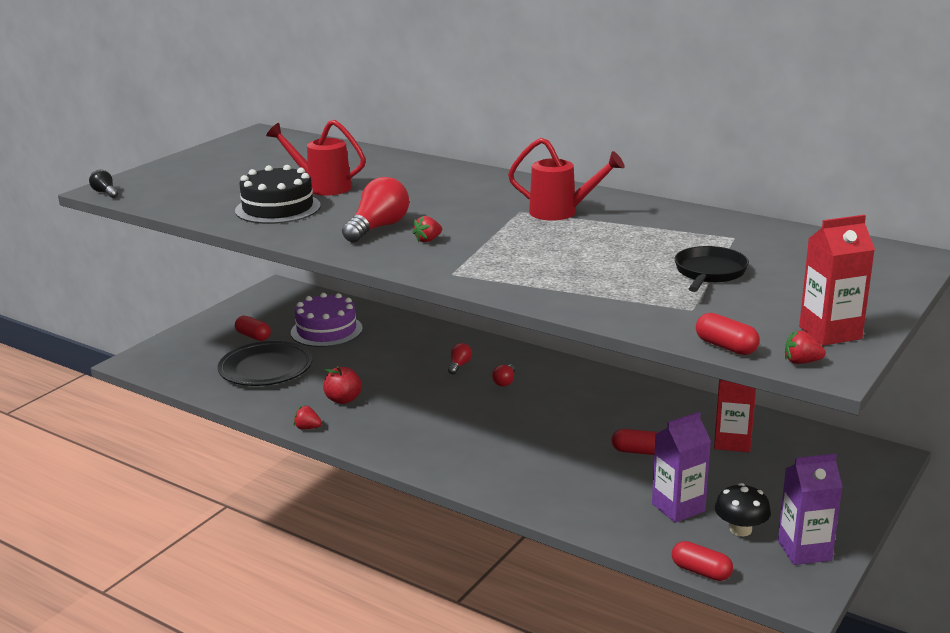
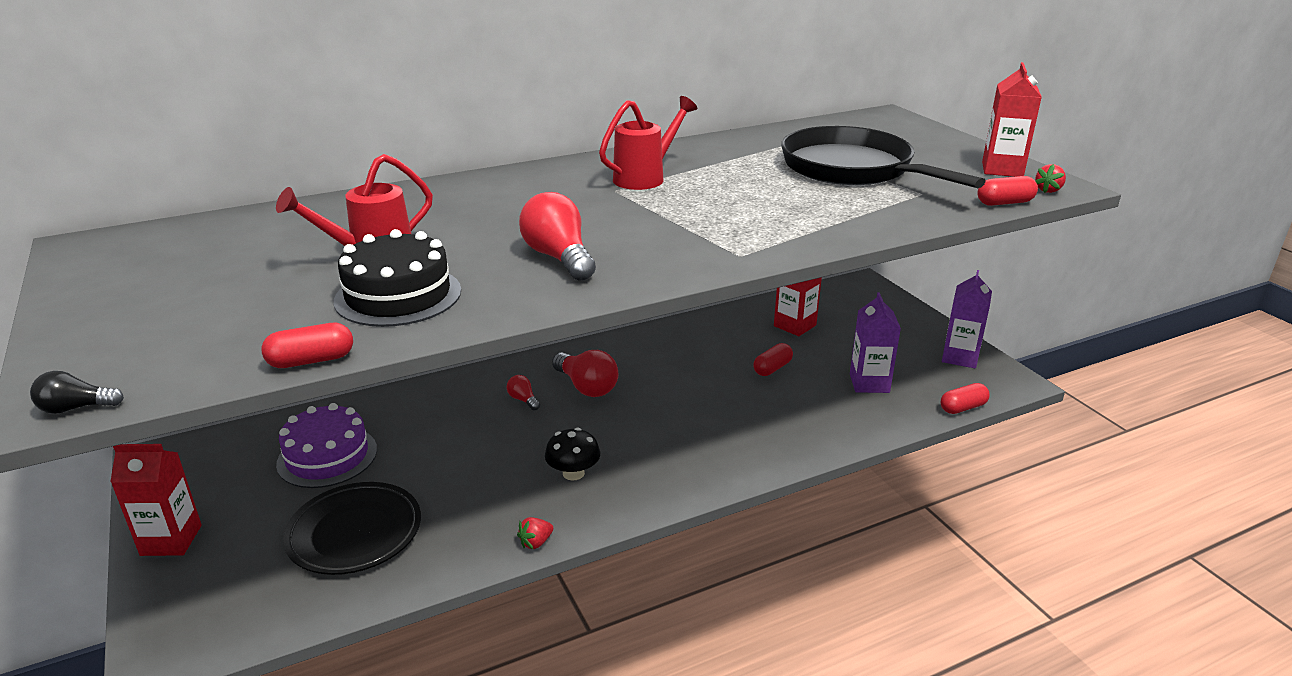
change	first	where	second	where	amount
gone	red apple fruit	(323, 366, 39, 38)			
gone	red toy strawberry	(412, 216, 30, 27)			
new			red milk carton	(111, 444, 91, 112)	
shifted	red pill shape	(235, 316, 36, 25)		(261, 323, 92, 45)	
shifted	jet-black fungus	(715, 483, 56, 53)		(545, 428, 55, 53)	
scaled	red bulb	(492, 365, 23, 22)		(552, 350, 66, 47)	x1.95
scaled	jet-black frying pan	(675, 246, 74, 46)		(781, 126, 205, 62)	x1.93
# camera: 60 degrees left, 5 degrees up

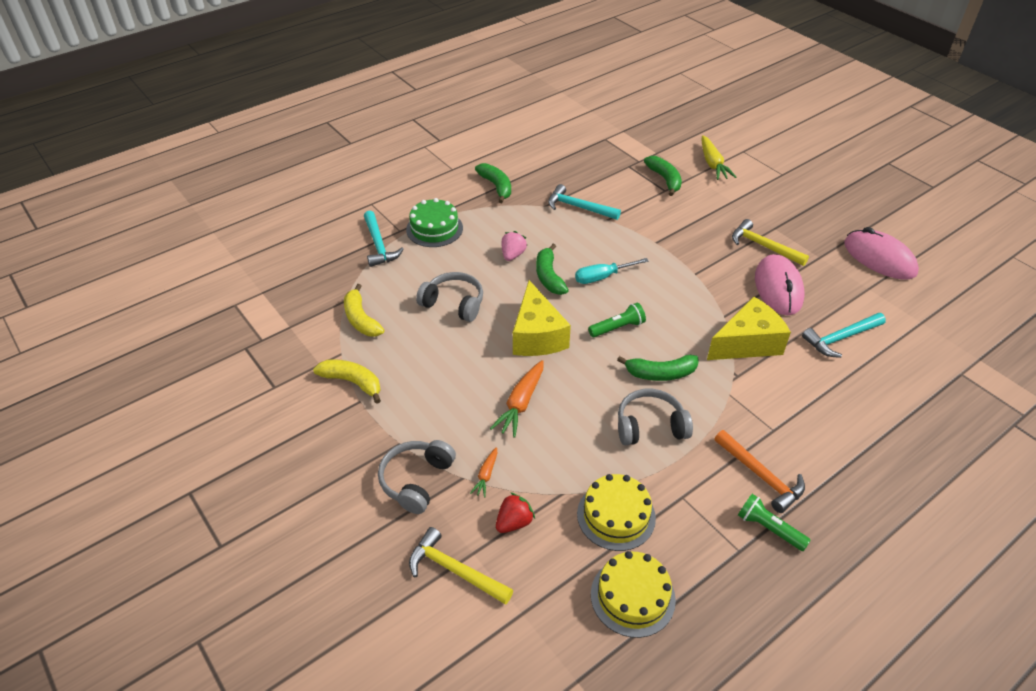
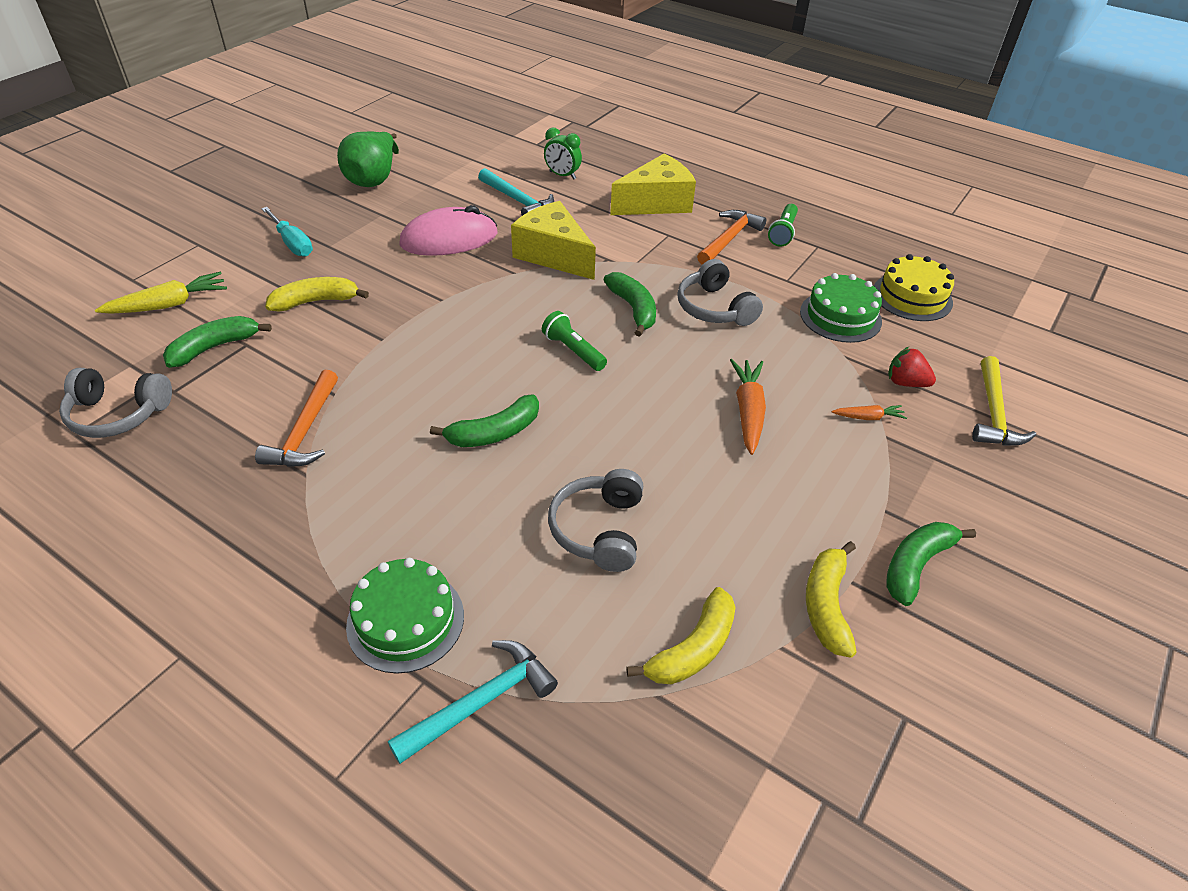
change	first	where	second	where	amount
gone	pink toy strawberry	(502, 231, 25, 30)			
gone	golden carpenter's hammer	(732, 219, 77, 47)			
new			golden toy banana	(265, 277, 104, 35)	
new			emerald bedside clock	(544, 127, 38, 53)	
shifted	ash-grey headset	(378, 440, 78, 74)		(59, 368, 113, 70)	
shifted	emerald toy banana	(475, 163, 36, 40)		(886, 522, 90, 84)	
shifted	golden cheese wedge	(513, 280, 58, 76)		(610, 154, 86, 61)	
shifted	turquoise hand screwdriver	(575, 258, 74, 26)		(261, 207, 52, 50)	
swapped	pink computer mouse	(844, 227, 75, 53)	emerald pear	(337, 131, 62, 56)	
repainted	turquoise carpenter's hammer	(548, 184, 73, 36)	orange carpenter's hammer	(255, 370, 83, 97)	
repainted	golden cake	(577, 474, 79, 77)	emerald cake	(800, 273, 82, 70)	
rotated	orange root vegetable	(490, 360, 54, 78)		(730, 359, 36, 96)	90 degrees counterclockwise
# camera: 110 degrees left, 0 degrees up

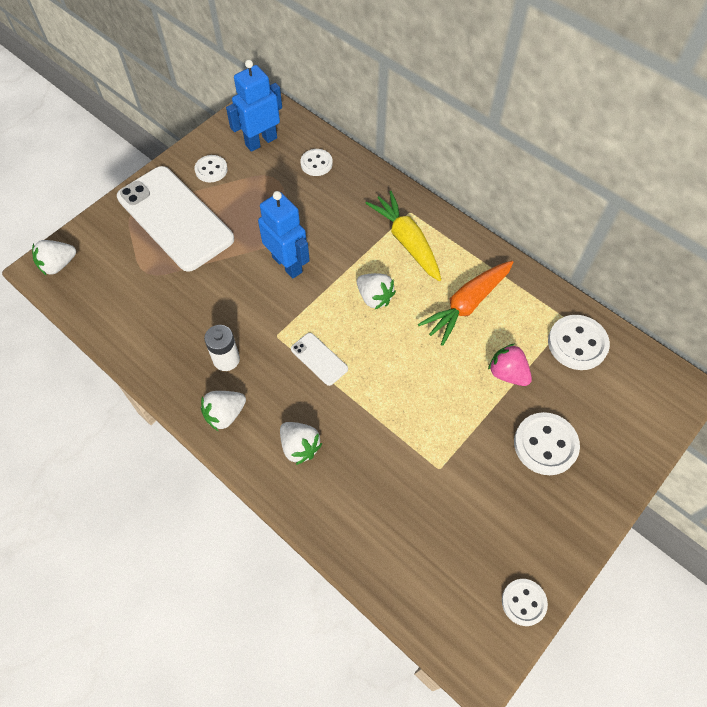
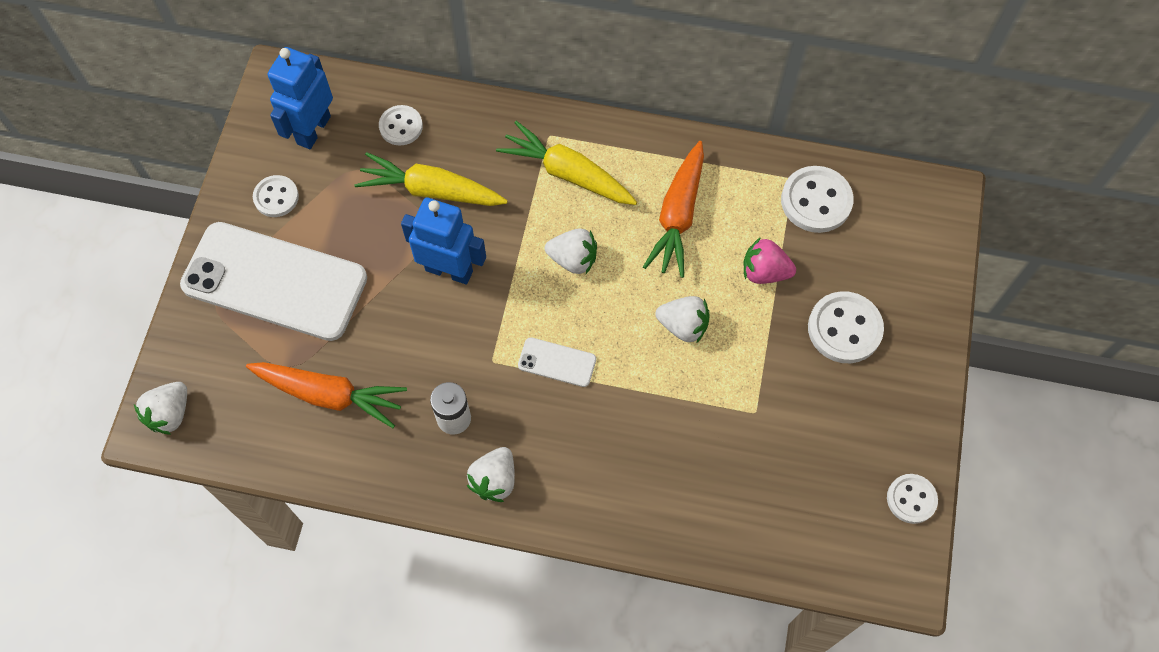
change	first	where	second	where	amount
new			orange root vegetable	(246, 362, 161, 66)	
new			golden root vegetable	(355, 152, 153, 54)	
shifted	white toy strawberry	(280, 422, 42, 43)		(655, 296, 55, 48)	
# camera: 30 degrees left, 5 degrees up

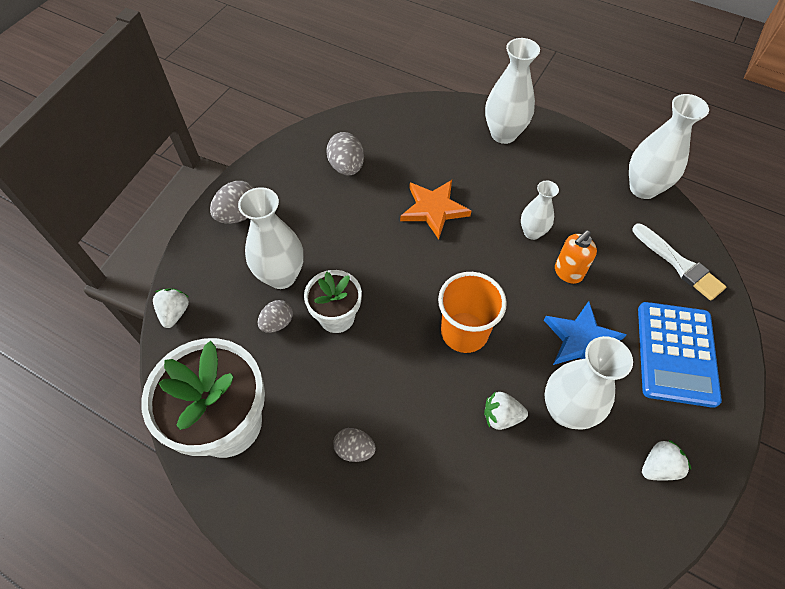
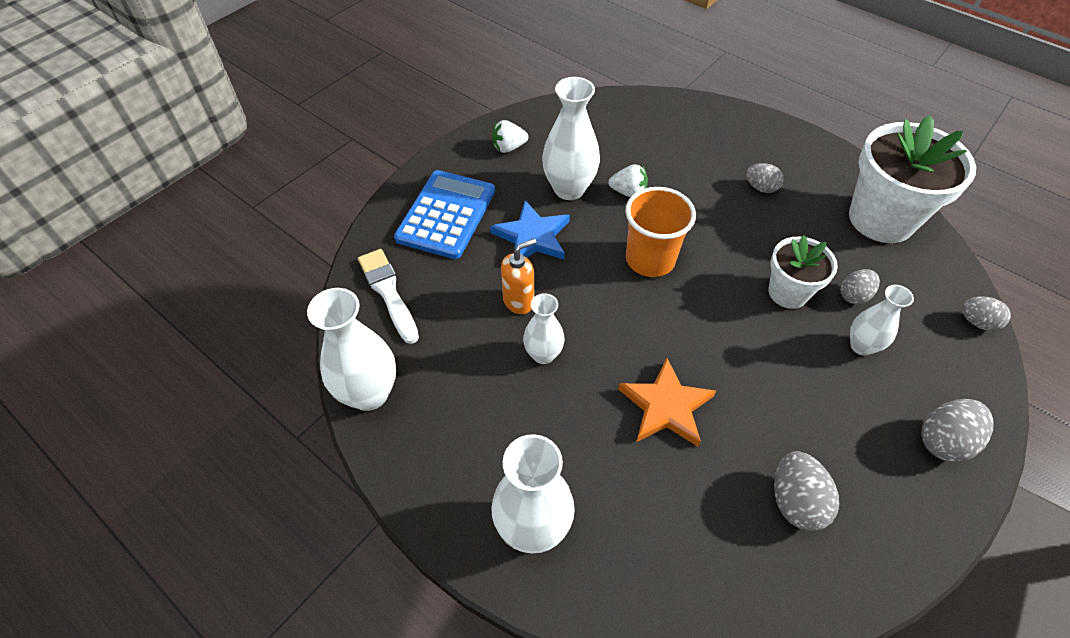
change	first	where	second	where	amount
swapped	white toy strawberry	(153, 288, 36, 40)	ash-grey egg shape	(962, 297, 49, 34)	
scaled	white vase	(238, 187, 66, 102)		(850, 285, 64, 71)	x0.61
# camera: 170 degrees left, 5 degrees down

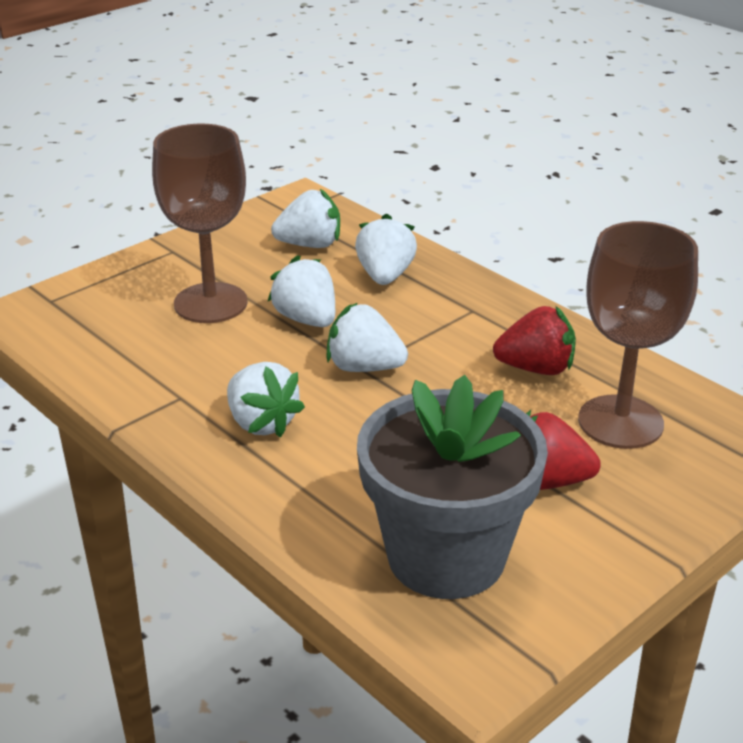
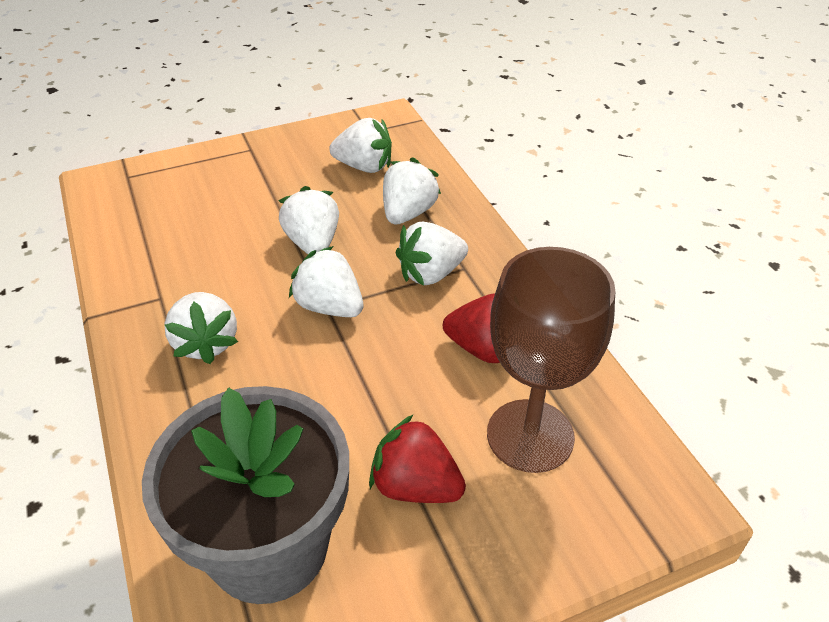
change	first	where	second	where	amount
gone	brown wine glass	(152, 123, 96, 200)			
new			white toy strawberry	(396, 222, 72, 64)	
# camera: 20 degrees right, 10 degrees up

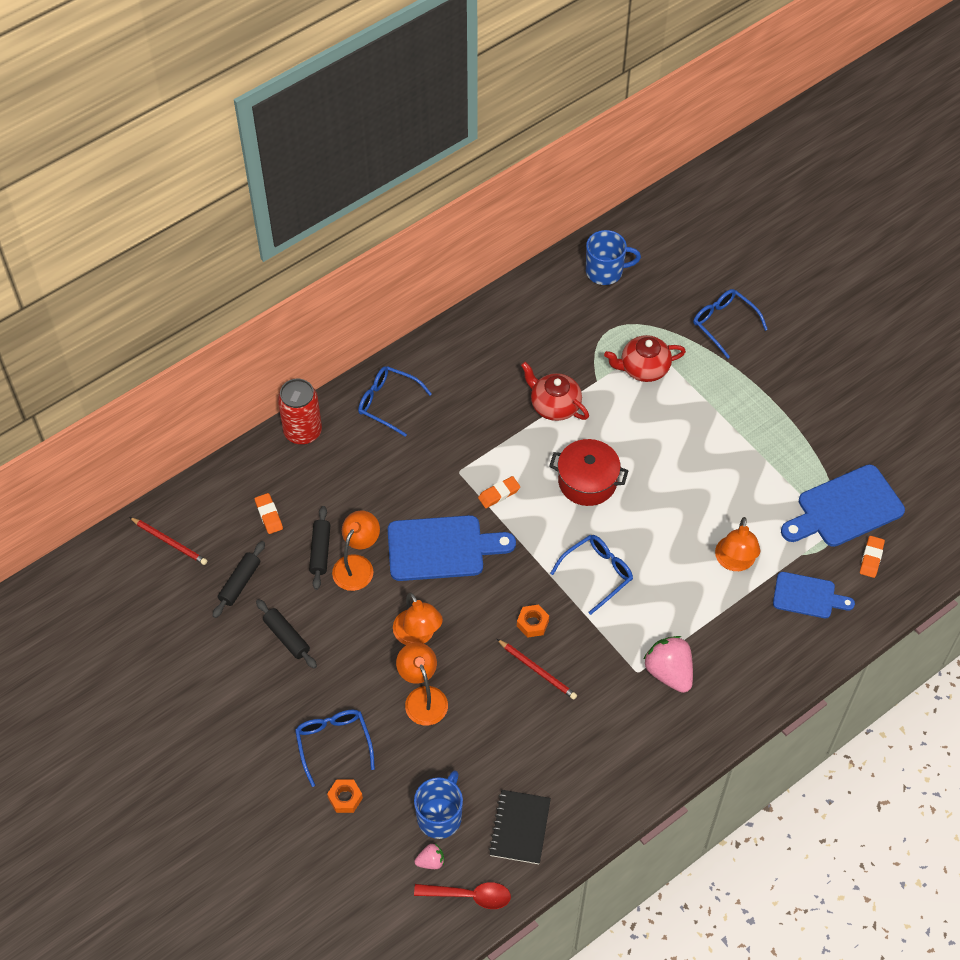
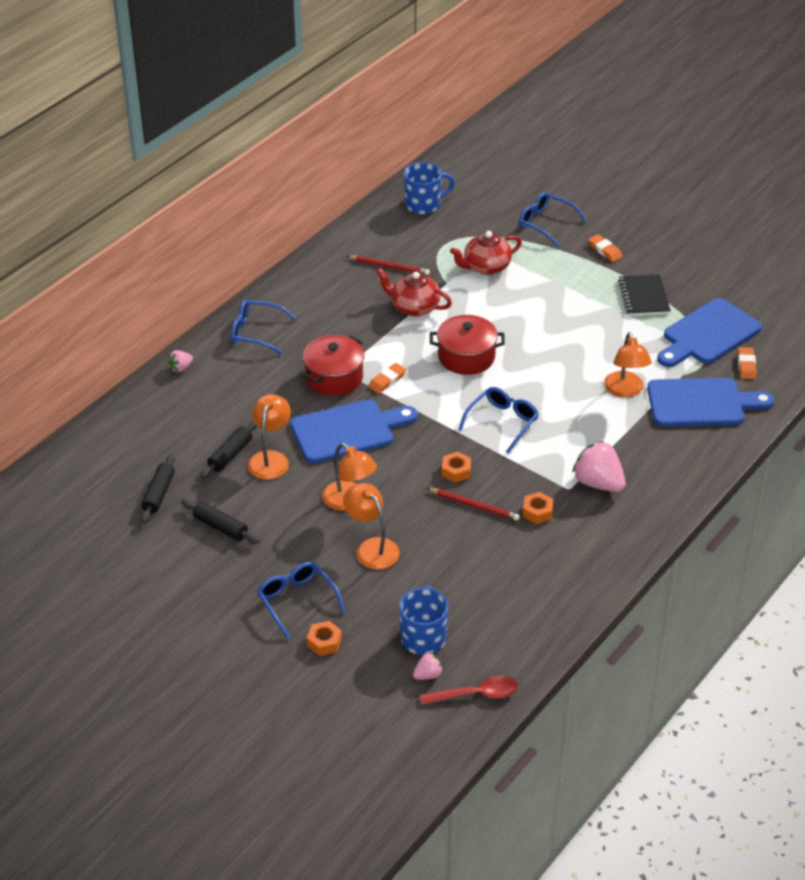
change	first	where	second	where	amount
new			red cooking pot	(303, 335, 61, 61)	
new			orange hex nut	(523, 492, 30, 32)	
shifted	red pencil	(129, 517, 78, 48)		(347, 256, 83, 19)	
shifted	orange eraser	(255, 493, 28, 41)		(588, 234, 35, 28)	
shifted	jet-black notepad	(489, 790, 62, 74)		(618, 274, 53, 42)	
swapped	red tin	(278, 379, 44, 66)	pink toy strawberry	(168, 350, 25, 22)	
rotated	jet-black rolling pin	(309, 506, 22, 84)		(201, 421, 56, 58)	45 degrees clockwise
scaled	cobalt cutting board	(773, 572, 82, 46)		(647, 378, 127, 49)	x1.62
# camera: 15 degrees left, 15 degrees down

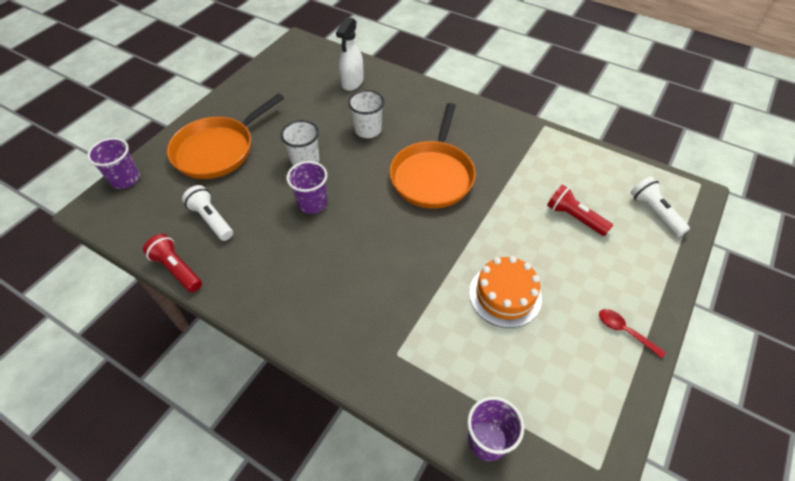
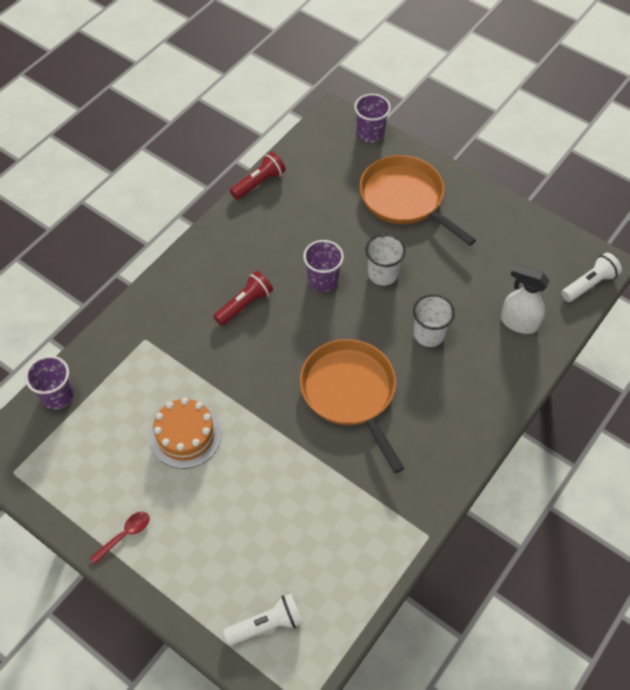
change	first	where	second	where	amount
shifted	white pocket torch	(182, 185, 51, 56)		(562, 253, 60, 49)	
shifted	red pocket torch	(547, 185, 66, 51)		(214, 271, 59, 55)	
rotated	orange frying pan	(390, 103, 86, 105)		(300, 339, 104, 134)	45 degrees clockwise
# camera: 95 degrees right, 5 degrees up

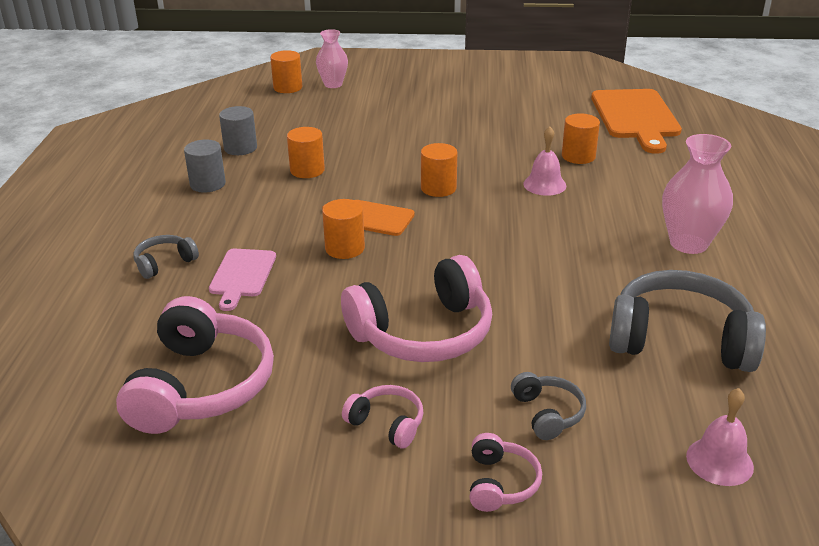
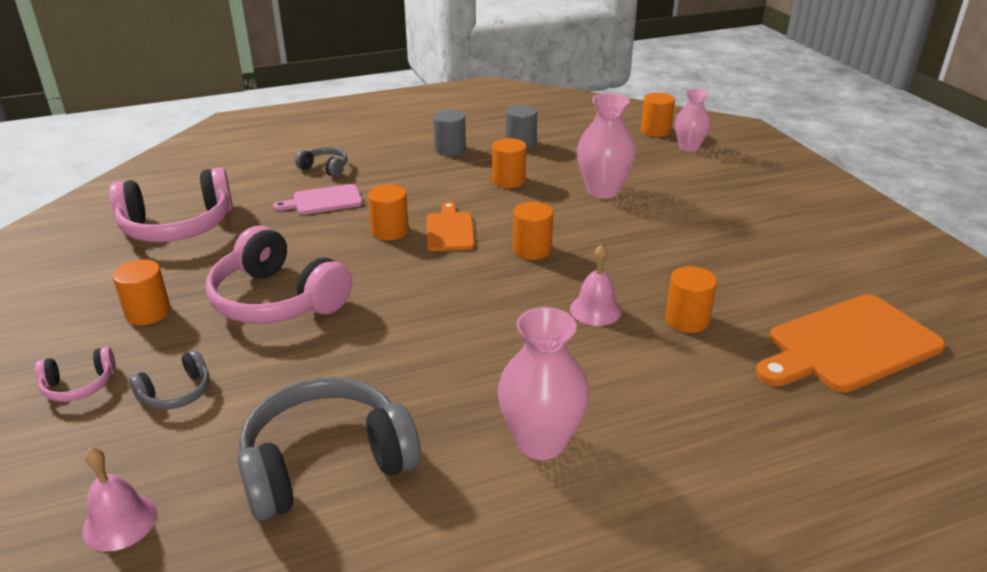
change	first	where	second	where	amount
new			pink vase	(577, 93, 59, 106)	
swapped	pink headset	(342, 385, 81, 63)	orange cylinder shape	(113, 260, 58, 65)	
rotated	ash-grey headset	(609, 270, 157, 102)		(237, 377, 184, 144)	105 degrees counterclockwise
# camera: 65 degrees right, 0 degrees up

